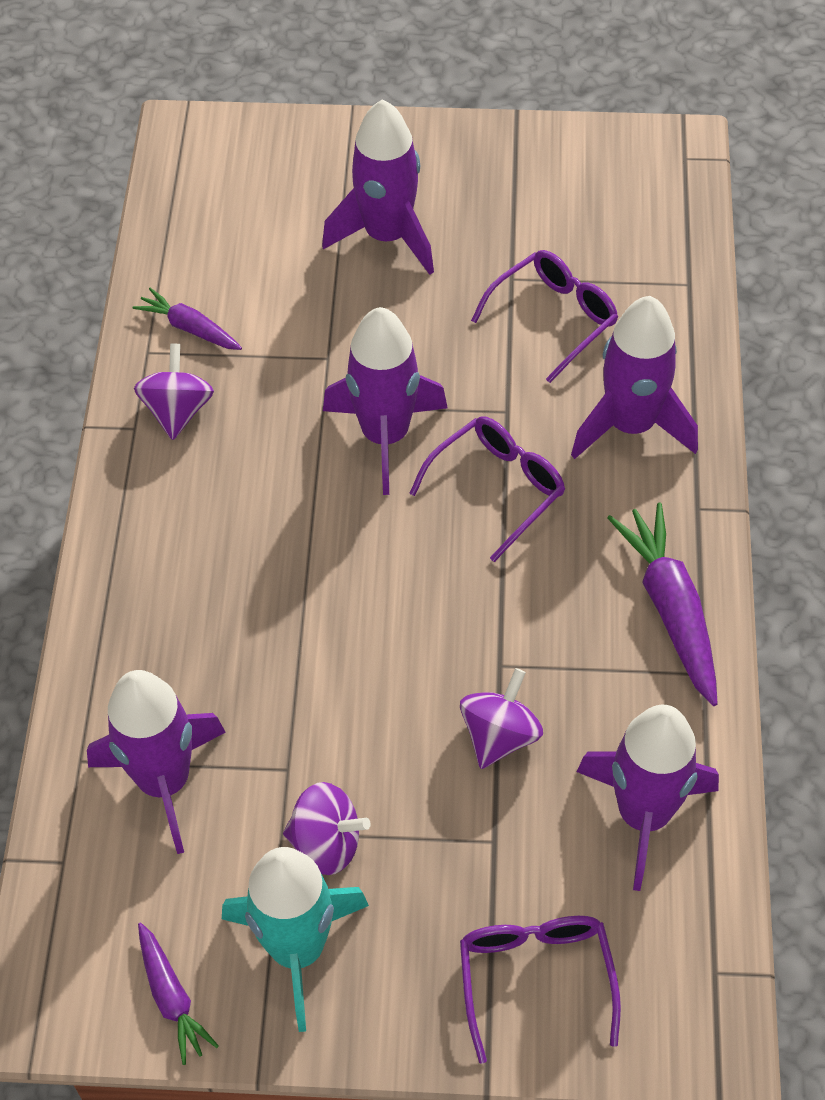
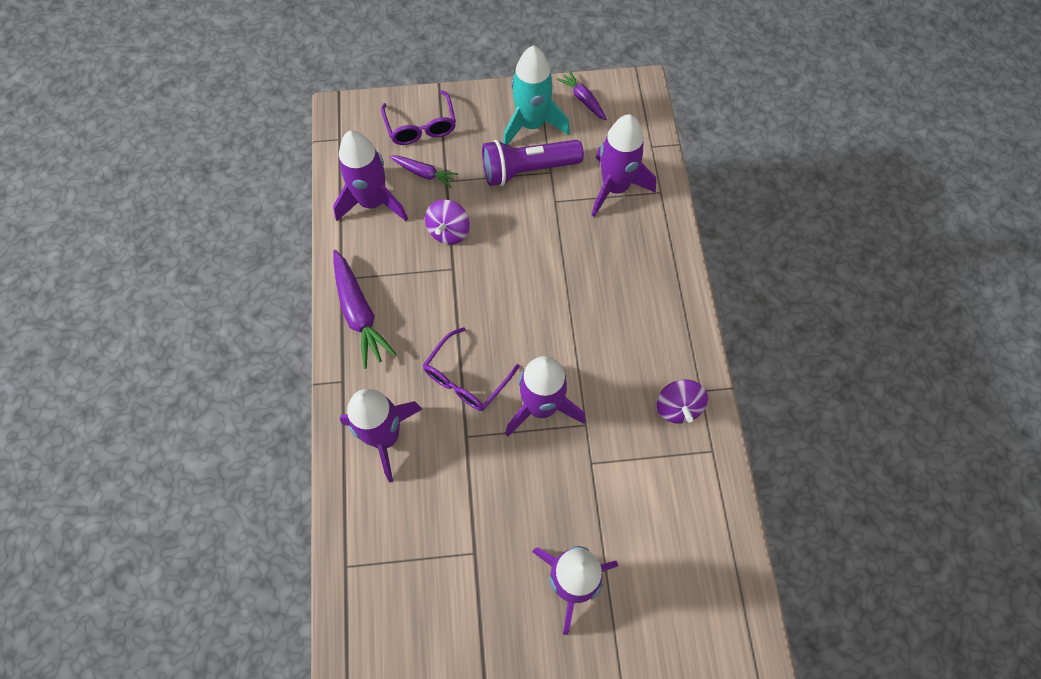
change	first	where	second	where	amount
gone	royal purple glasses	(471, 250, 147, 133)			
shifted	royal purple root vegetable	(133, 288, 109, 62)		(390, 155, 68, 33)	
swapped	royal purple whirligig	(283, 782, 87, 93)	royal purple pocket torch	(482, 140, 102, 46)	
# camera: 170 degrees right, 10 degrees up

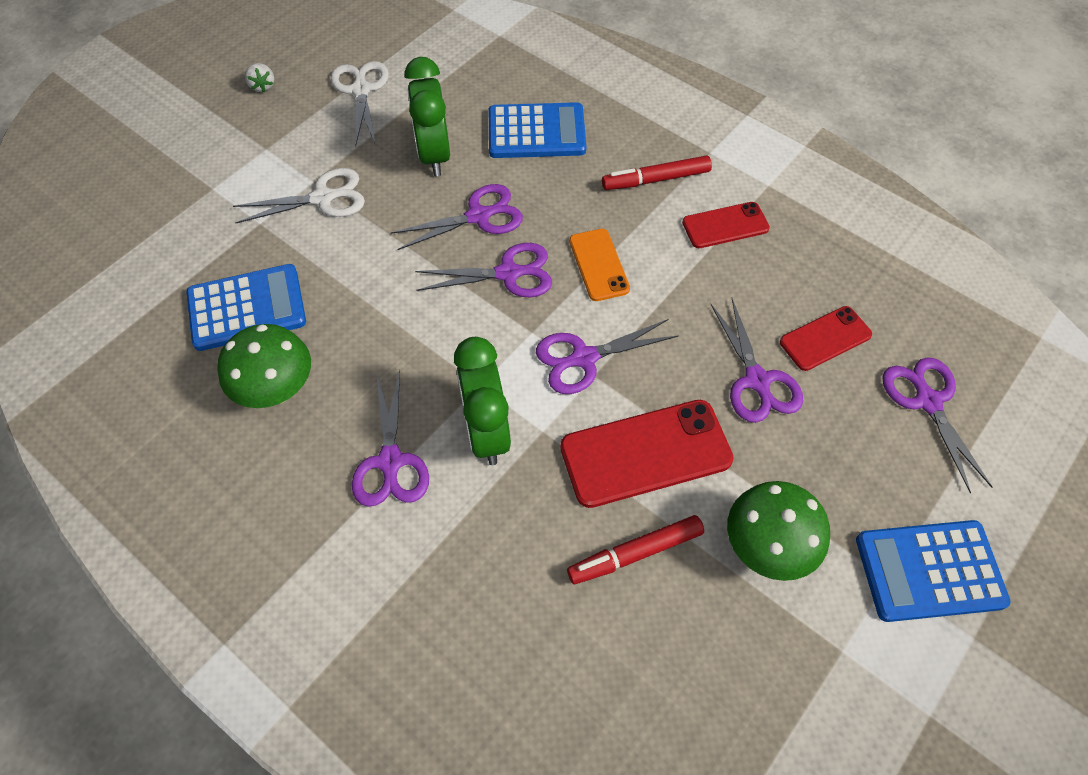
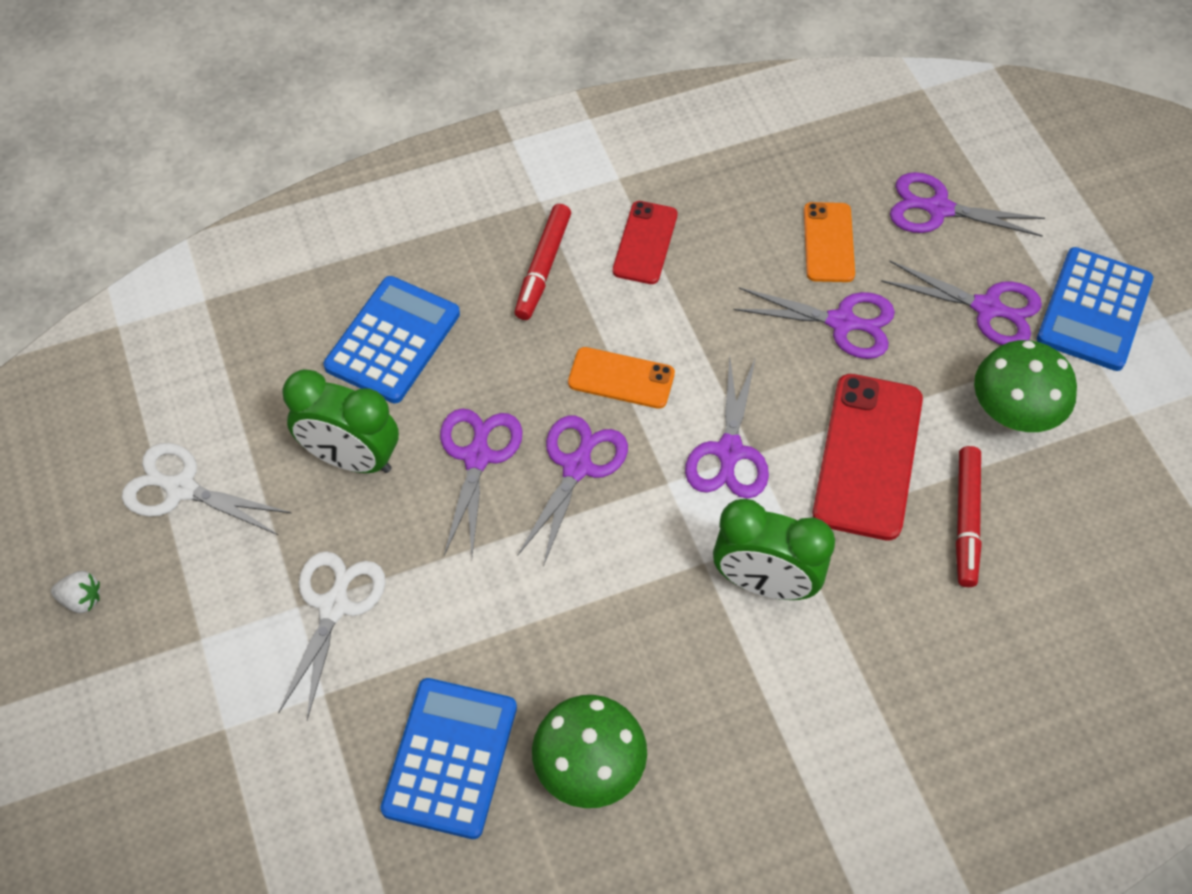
change	first	where	second	where	amount
shifted	royal purple shears	(352, 369, 77, 138)		(881, 260, 161, 85)	
repainted	red mobile phone	(780, 306, 92, 65)	orange mobile phone	(804, 202, 51, 80)	
# camera: 60 degrees left, 0 degrees up

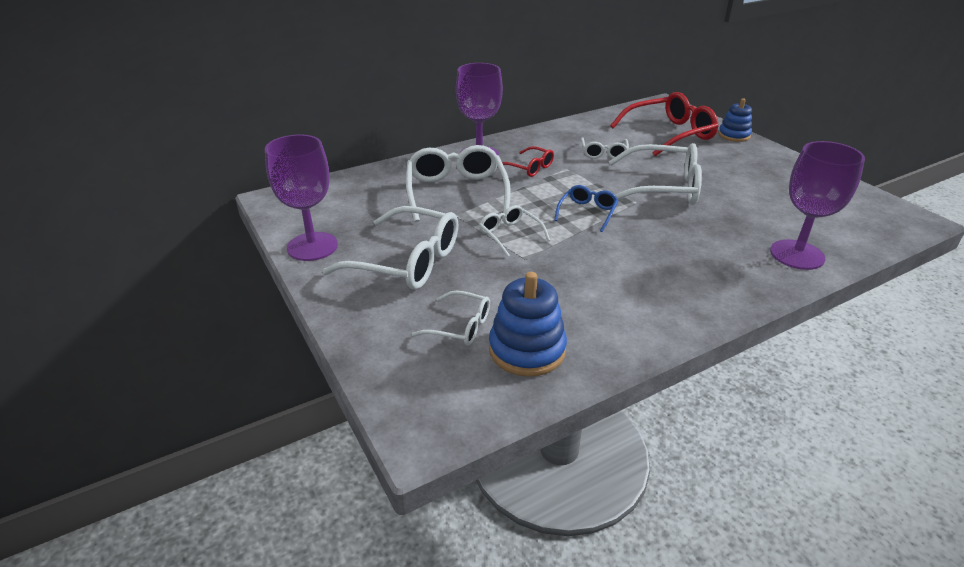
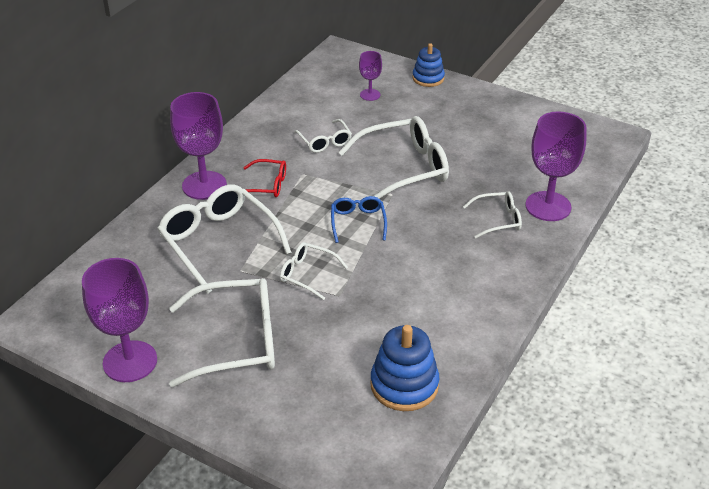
change	first	where	second	where	amount
shifted	white glasses	(412, 290, 78, 56)		(463, 191, 59, 47)	
swapped	red glasses	(610, 92, 109, 64)	royal purple wine glass	(359, 51, 23, 50)	
# camera: 30 degrees left, 5 degrees up

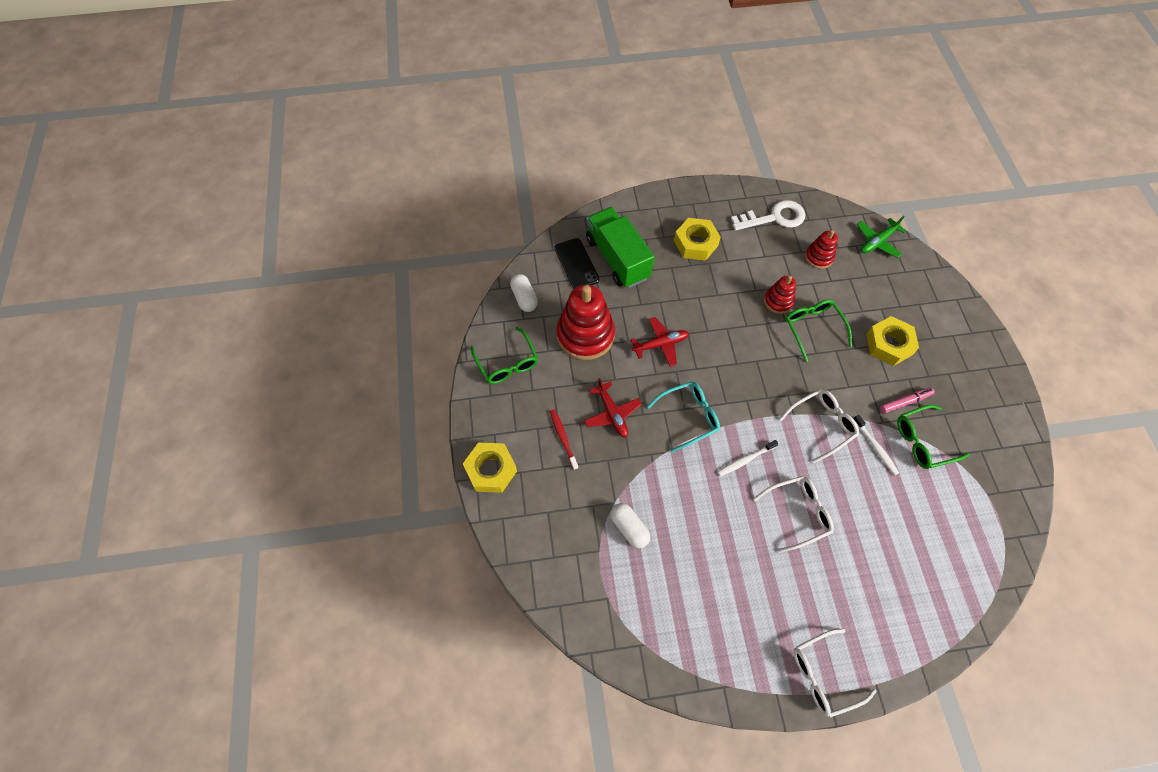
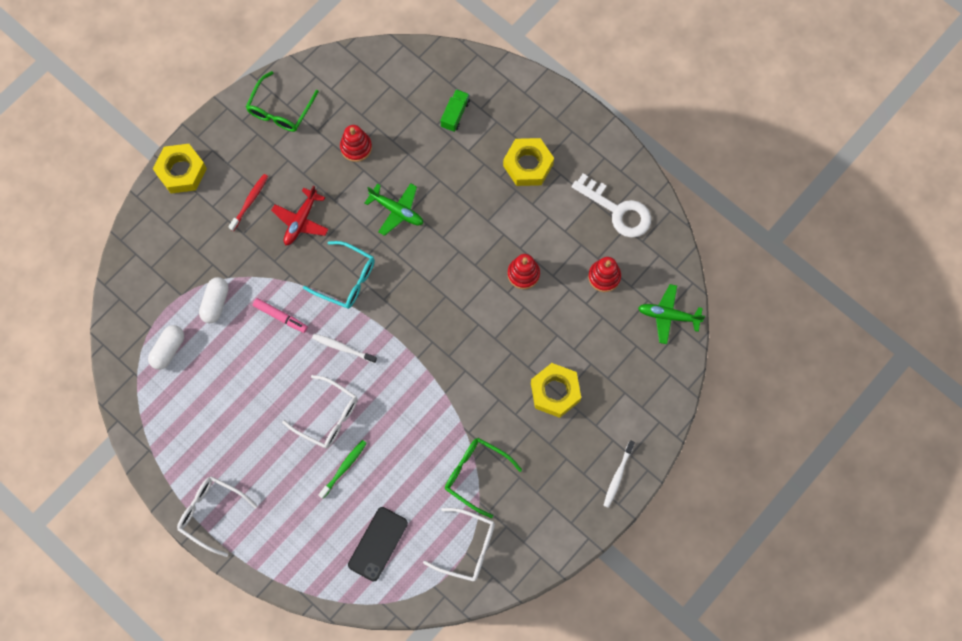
change	first	where	second	where	amount
gone	emerald glasses	(785, 299, 67, 63)			
new			emerald toothbrush	(318, 440, 49, 59)	
shifted	white pill shape	(510, 274, 28, 38)		(148, 325, 36, 45)	
shifted	jet-black mobile phone	(554, 238, 45, 51)		(348, 507, 60, 74)	
shifted	white glasses	(779, 389, 80, 74)		(423, 508, 72, 74)	
shifted	white toothbrush	(853, 415, 46, 60)		(603, 440, 32, 68)	
shifted	pink marker	(880, 388, 55, 26)		(253, 298, 55, 35)	
repainted	red aeroplane	(631, 317, 58, 50)	emerald aeroplane	(365, 183, 58, 53)	
scaled	red ring stacker	(557, 285, 58, 75)		(340, 125, 32, 37)	x0.52
scaled	emerald lorry	(586, 207, 68, 81)		(441, 89, 29, 43)	x0.45
# camera: 50 degrees right, 10 degrees up

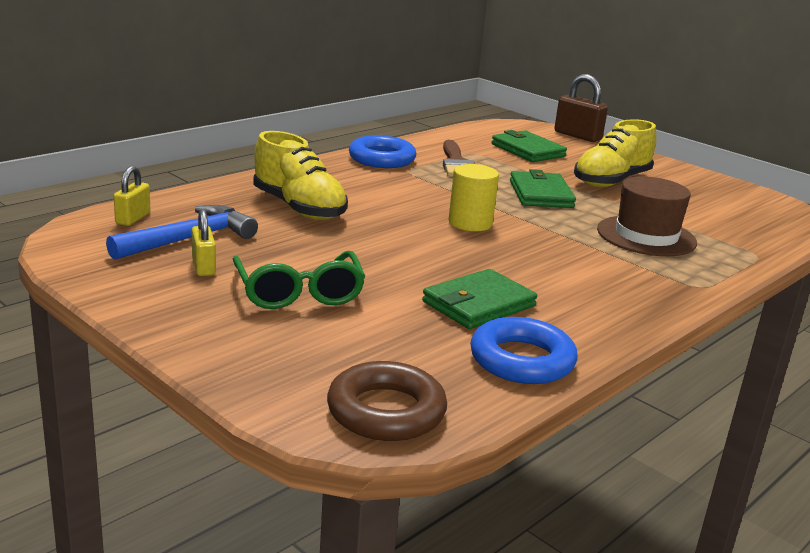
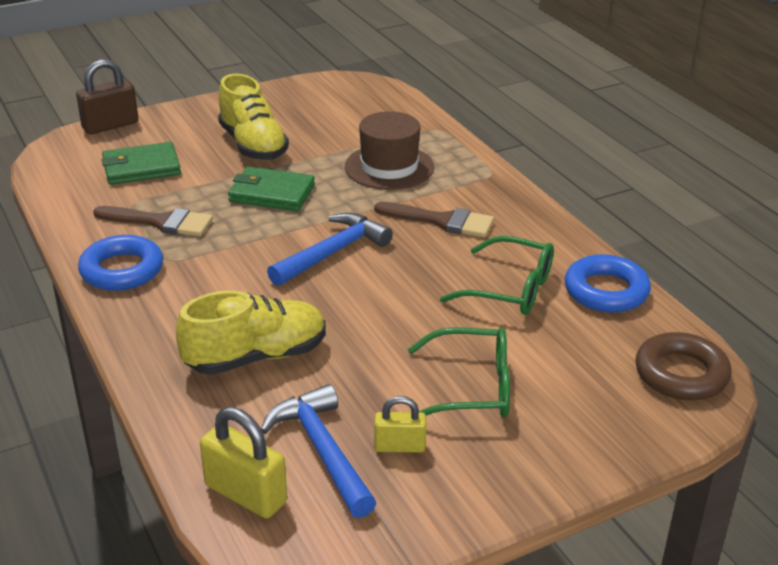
change	first	where	second	where	amount
new			brown paintbrush	(374, 202, 120, 35)	
swapped	emerald card wallet	(422, 269, 115, 60)	emerald glasses	(440, 236, 114, 79)	
swapped	golden cylinder shape	(448, 164, 51, 67)	cobalt carpenter's hammer	(267, 213, 126, 73)	
scaled	golden padlock	(114, 166, 37, 60)		(200, 407, 87, 111)	x1.61
# camera: 70 degrees left, 10 degrees up

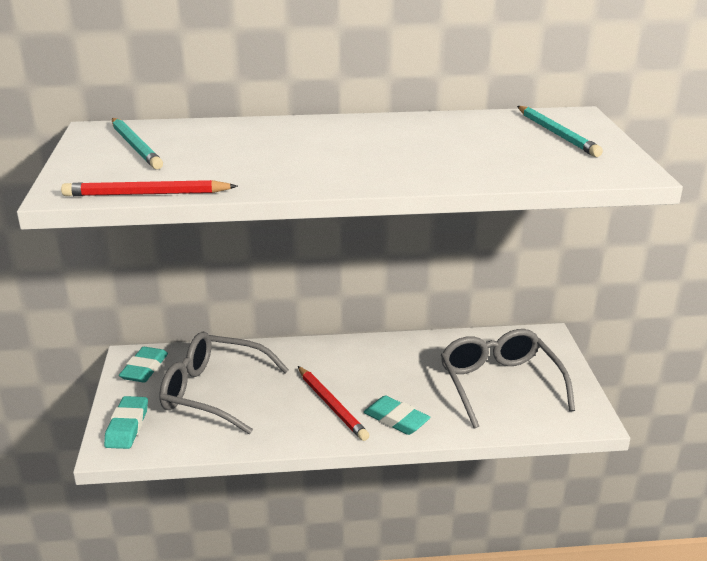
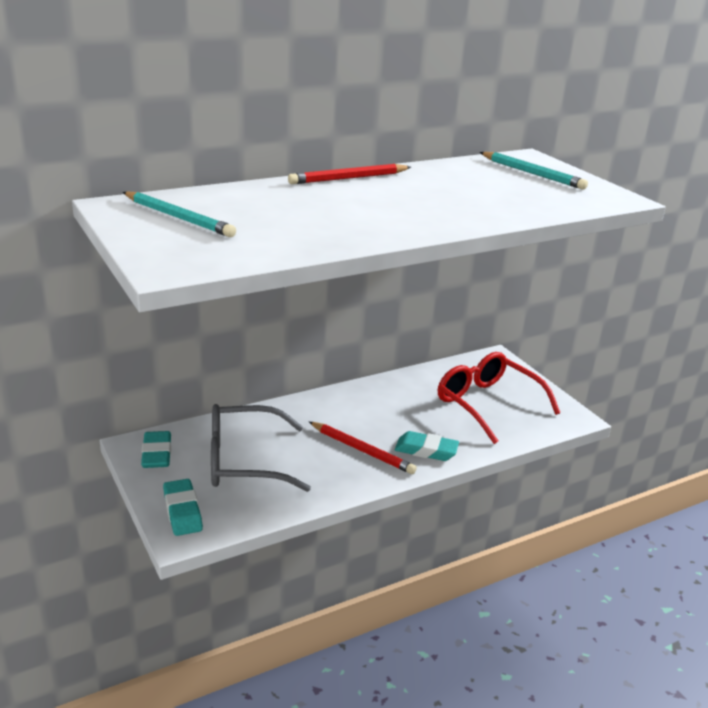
change	first	where	second	where	amount
shifted	red pencil	(61, 180, 177, 16)		(288, 164, 123, 20)	
repainted	ash-grey glasses	(441, 329, 134, 100)	red glasses	(438, 352, 123, 92)	
# camera: 25 degrees left, 0 degrees up

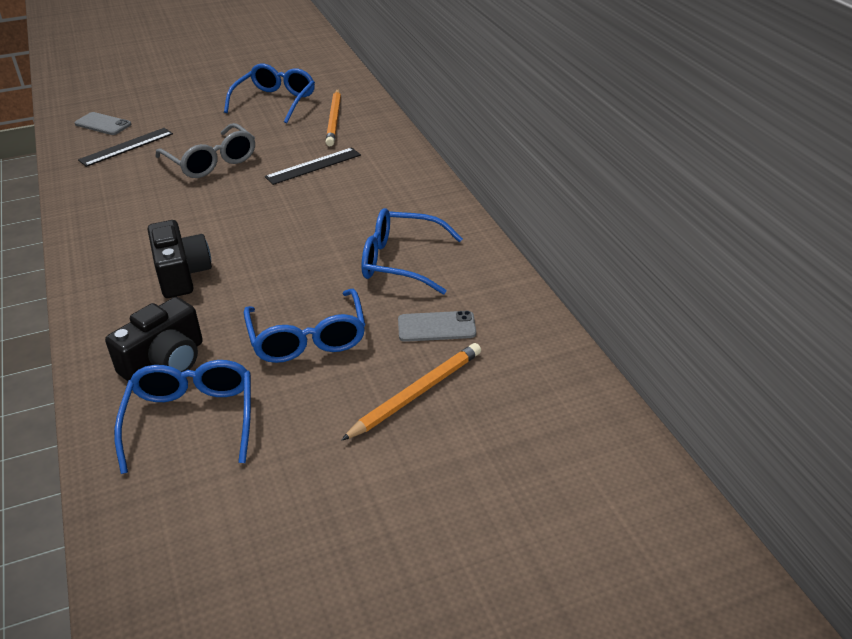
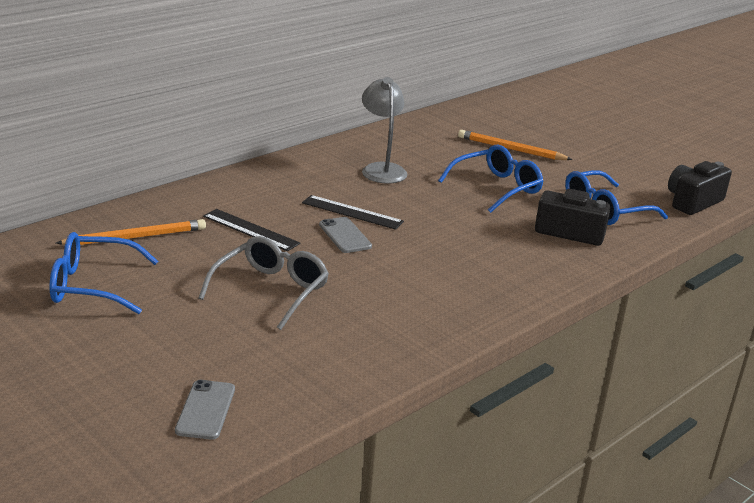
change	first	where	second	where	amount
shifted	jet-black measuring stick	(78, 128, 95, 39)		(302, 195, 102, 35)	
shifted	jet-black photo camera	(148, 220, 64, 78)		(668, 161, 64, 54)	
shifted	ash-grey mobile phone	(398, 311, 78, 31)		(319, 217, 53, 36)	
swapped	cobalt glasses	(361, 208, 102, 86)	ash-grey lamp	(362, 77, 45, 106)	
# camera: 115 degrees left, 10 degrees down

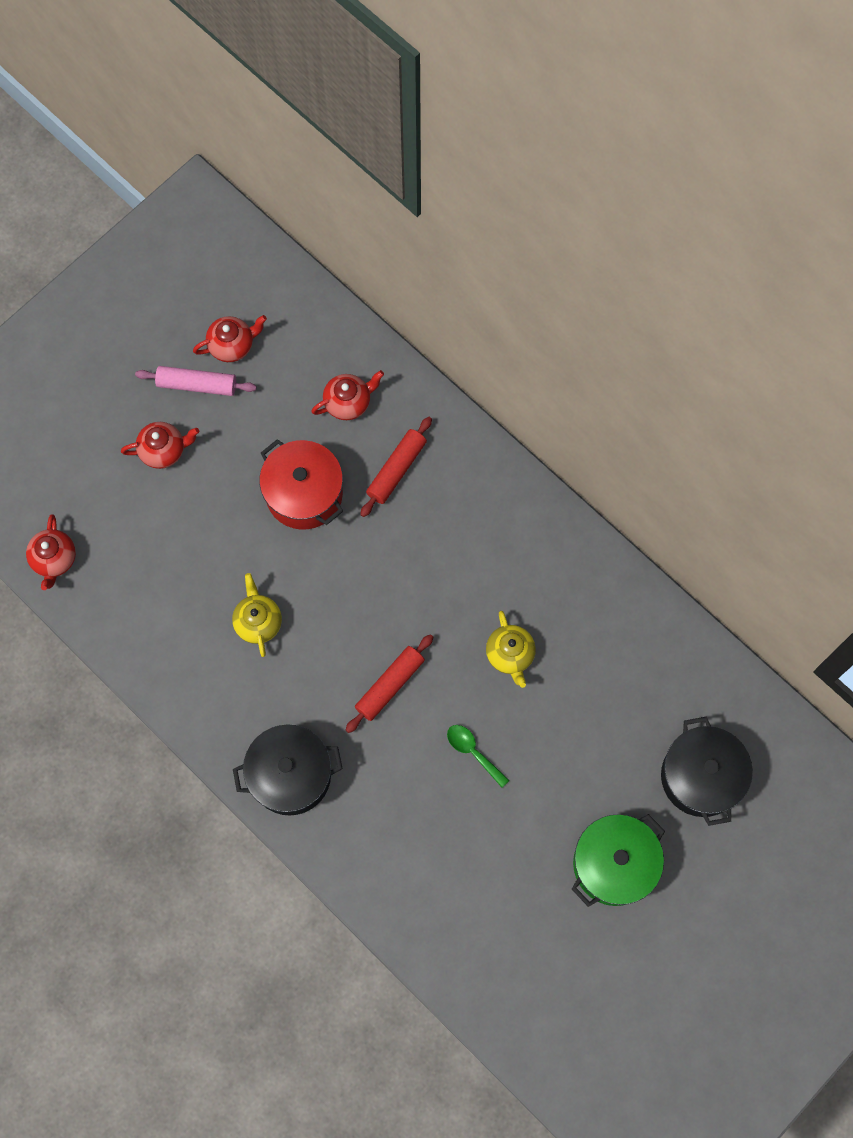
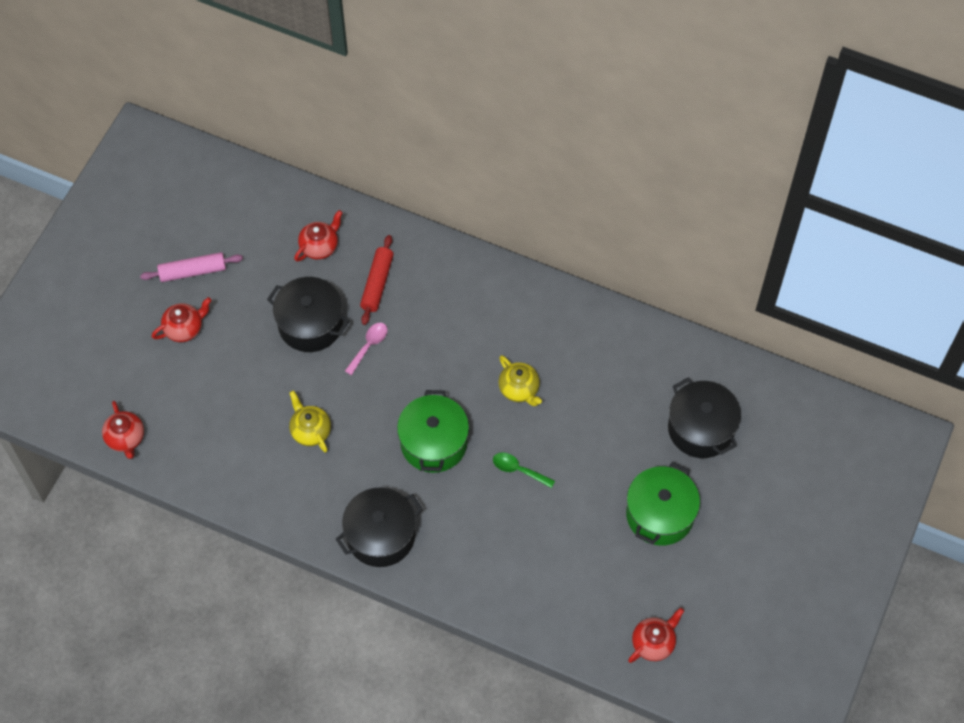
change	first	where	second	where	amount
new			pink teaspoon	(345, 323, 42, 52)	
shifted	red china teapot	(193, 315, 74, 47)		(628, 608, 56, 55)	
swapped	red rolling pin	(346, 634, 87, 99)	emerald cooking pot	(397, 390, 72, 83)	
repainted	red cooking pot	(259, 439, 84, 91)	jet-black cooking pot	(267, 277, 82, 75)	
# camera: 20 degrees left, 10 degrees down

